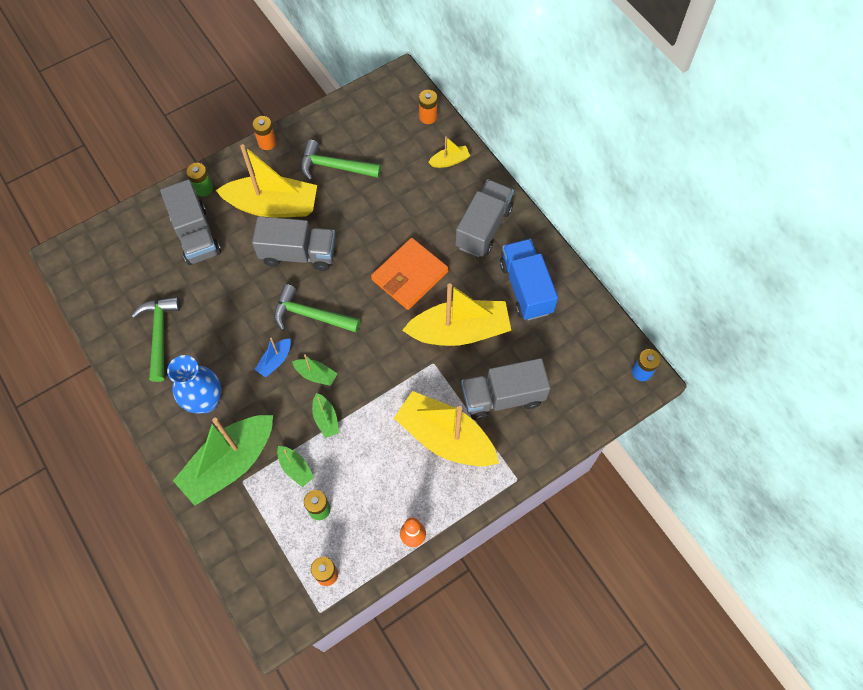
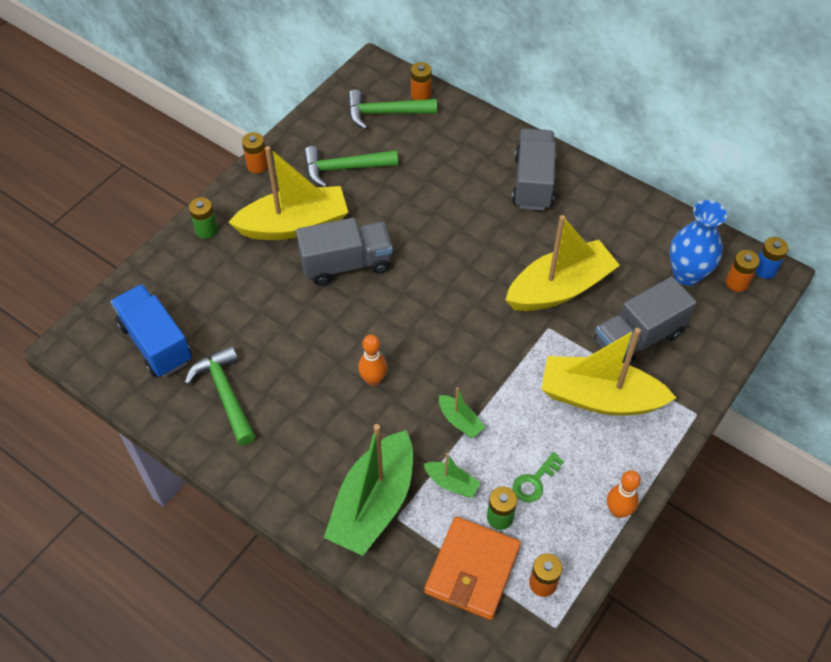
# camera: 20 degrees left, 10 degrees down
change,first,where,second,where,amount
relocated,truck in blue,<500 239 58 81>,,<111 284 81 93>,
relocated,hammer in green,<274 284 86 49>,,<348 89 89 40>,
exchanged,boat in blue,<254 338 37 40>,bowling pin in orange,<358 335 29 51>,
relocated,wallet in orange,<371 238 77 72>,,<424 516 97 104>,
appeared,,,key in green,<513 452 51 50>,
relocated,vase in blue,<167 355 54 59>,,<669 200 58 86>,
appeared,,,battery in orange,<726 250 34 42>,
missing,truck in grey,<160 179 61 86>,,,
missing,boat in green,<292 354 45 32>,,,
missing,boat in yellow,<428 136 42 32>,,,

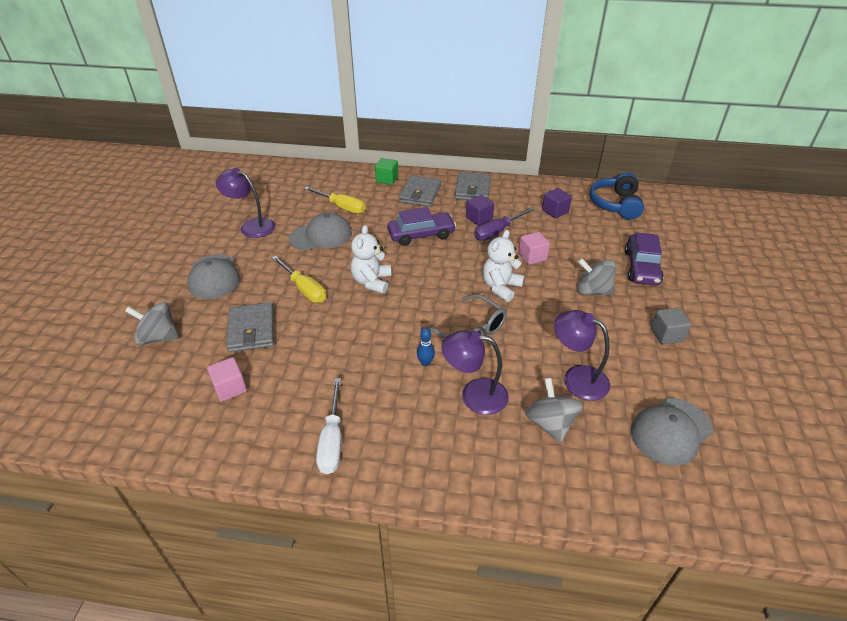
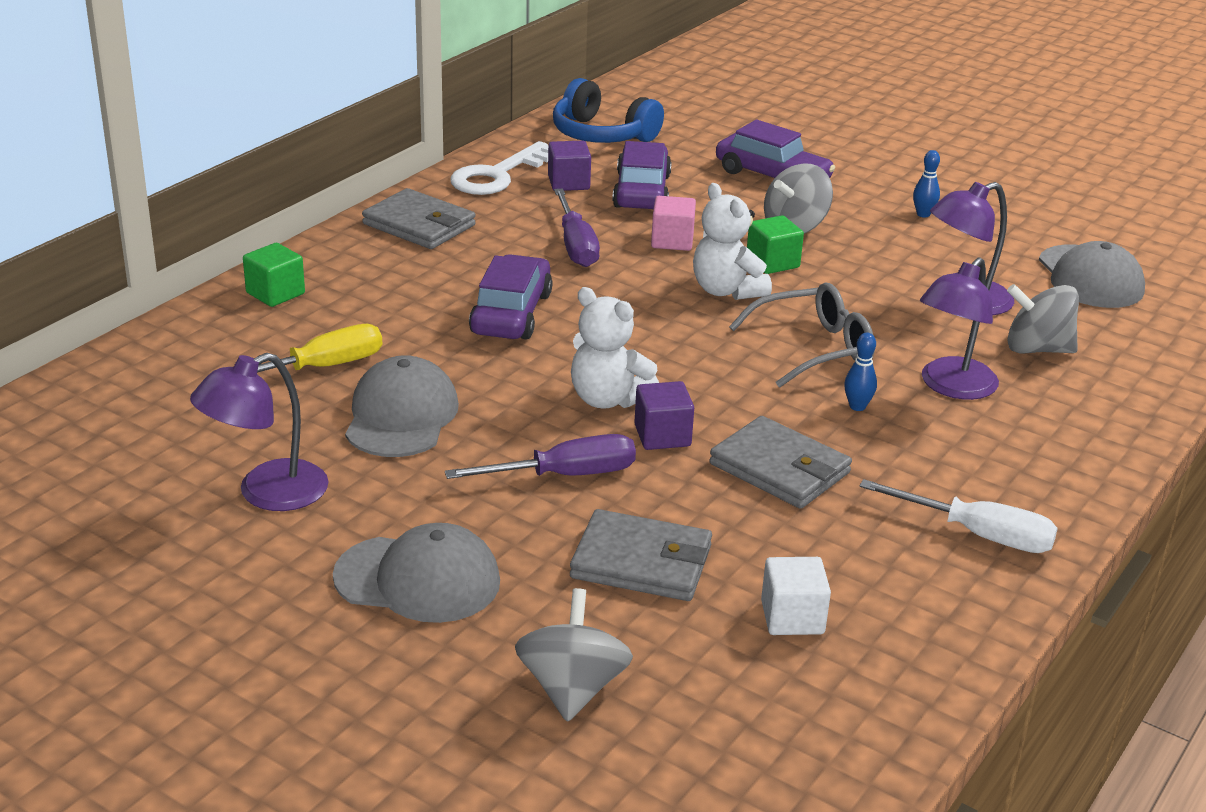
# camera: 65 degrees left, 10 degrees down
change,first,where,second,where,amount
colour,screwdriver in yellow,<272 256 54 47>,screwdriver in purple,<445 434 191 45>,
appeared,,,key in white,<450 141 98 54>,
spun,spinning top in grey,<125 302 54 43>,,<515 588 118 134>,150 degrees clockwise
appeared,,,car in purple,<612 141 60 68>,
relocated,cube in purple,<466 195 28 31>,,<634 381 60 69>,
relocated,wallet in grey,<399 175 42 32>,,<709 416 143 93>,
appeared,,,cube in green,<747 215 57 59>,
colour,cube in pink,<207 357 40 45>,cube in white,<761 557 70 78>,
exchanged,cube in grey,<651 308 40 36>,bowling pin in blue,<913 150 27 68>,

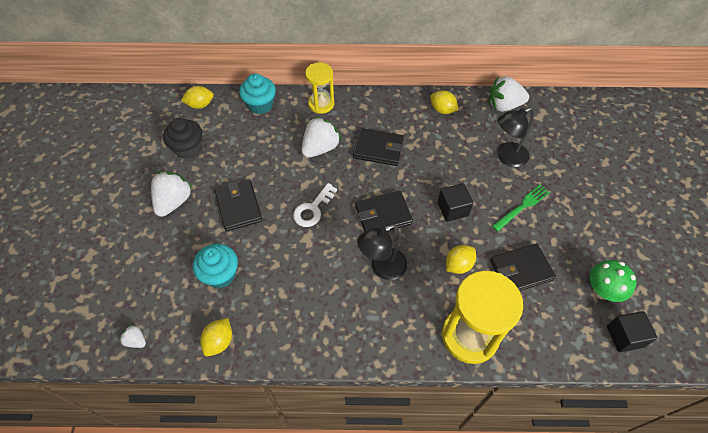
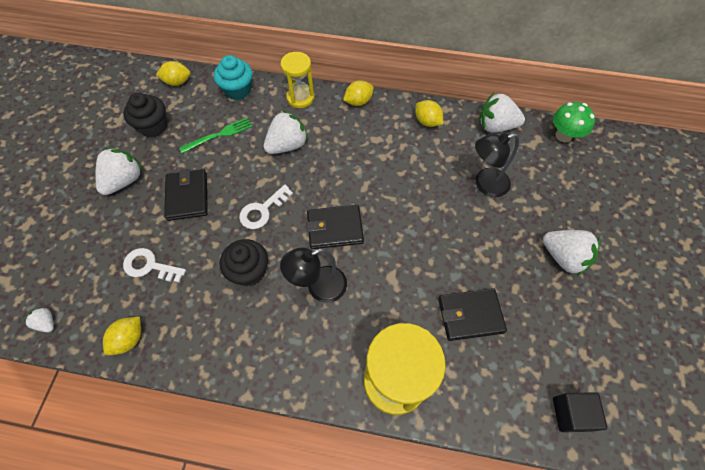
# camera: 10 degrees right, 5 degrees up
change,first,where,second,where,amount
exchanged,cupcake in turquoise,<193 244 45 44>,key in white,<123 248 63 35>,
relocated,fork in green,<492 185 58 46>,,<179 118 73 35>,
appeared,,,cupcake in black,<220 239 48 47>,
relocated,lemon in yellow,<446 245 30 29>,,<343 80 31 26>,
appeared,,,strawberry in white,<543 230 57 46>,
relocated,mushroom in green,<590 260 46 42>,,<553 102 42 41>,
missing,wallet in black,<353 128 51 38>,,,
missing,cube in black,<438 183 35 39>,,,

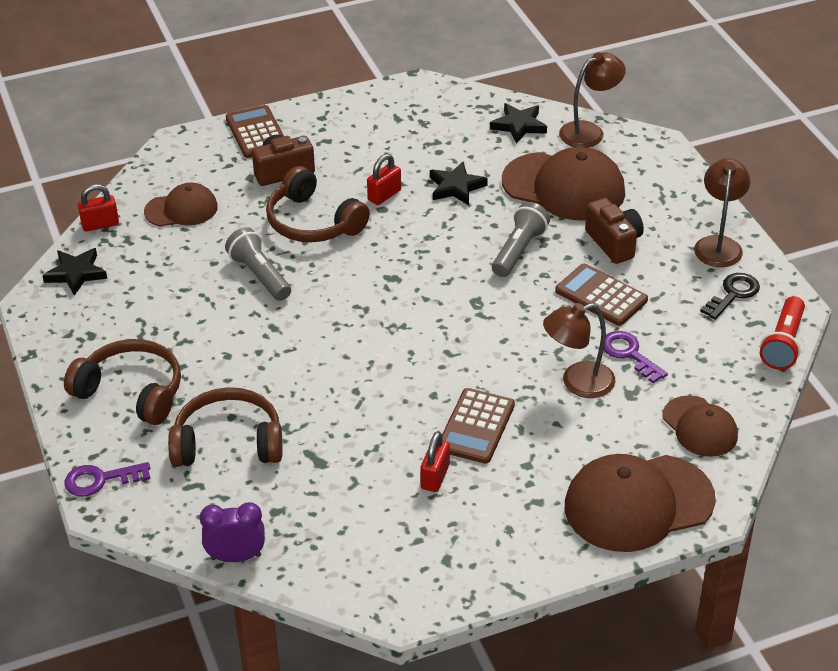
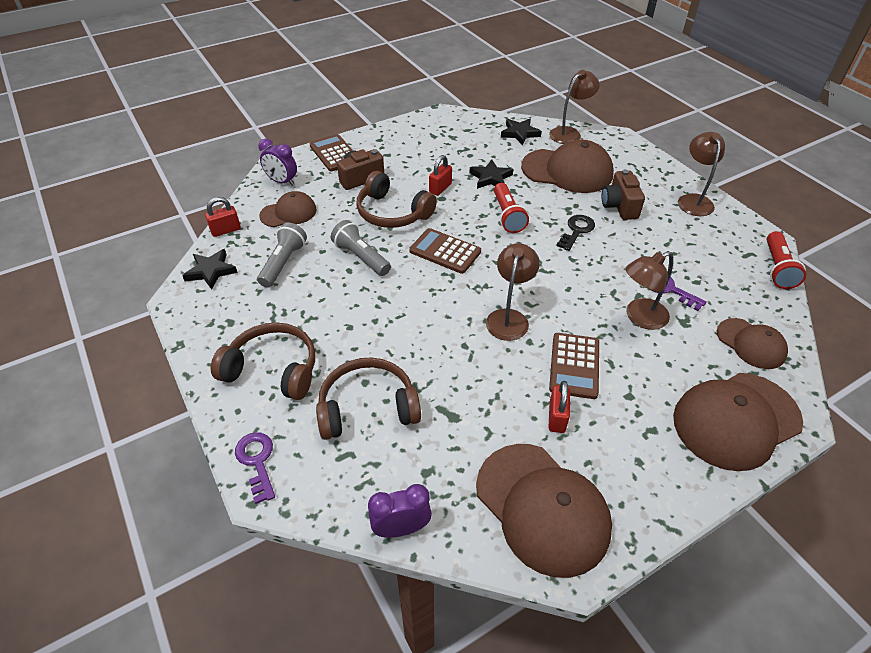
# camera: 10 degrees left, 5 degrees up
change,first,where,second,where,amount
spun,key in purple,<64 462 87 35>,,<235 432 40 72>,90 degrees clockwise
relocated,flashlight in grey,<492 202 58 75>,,<257 222 50 66>,
appeared,,,clock in purple,<258 139 39 47>,
relocated,calculator in brown,<555 263 93 63>,,<409 228 72 46>,
appeared,,,cap in brown,<476 444 136 134>,
appeared,,,lamp in brown,<486 243 54 98>,
appeared,,,flashlight in red,<494 183 35 50>,
relocated,key in black,<700 273 60 47>,,<556 215 39 36>,
spun,camera in brown,<585 198 59 66>,,<602 169 43 51>,150 degrees counterclockwise

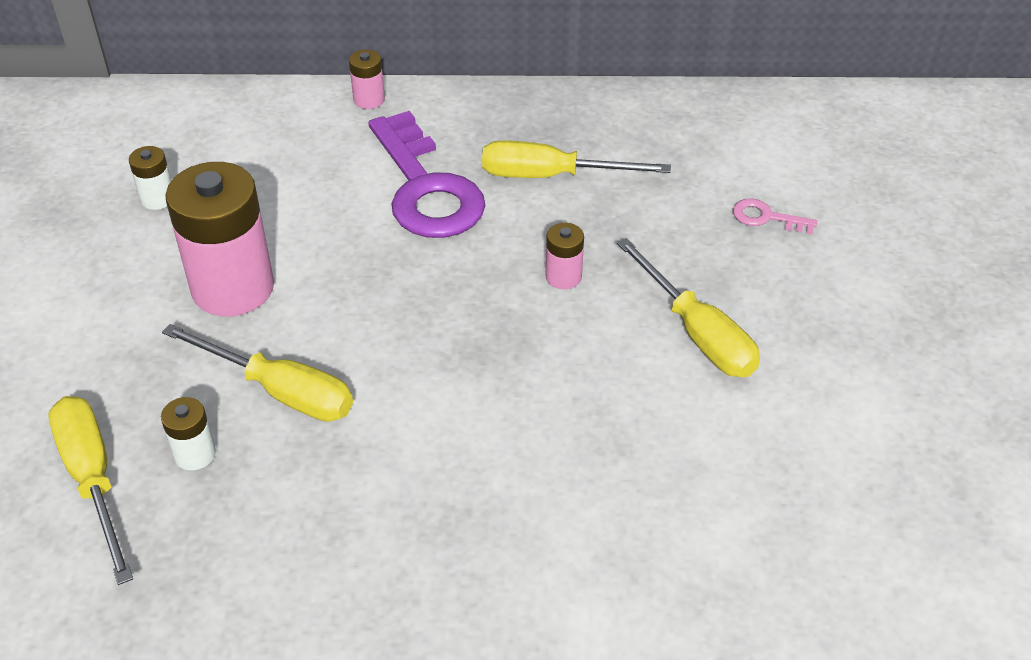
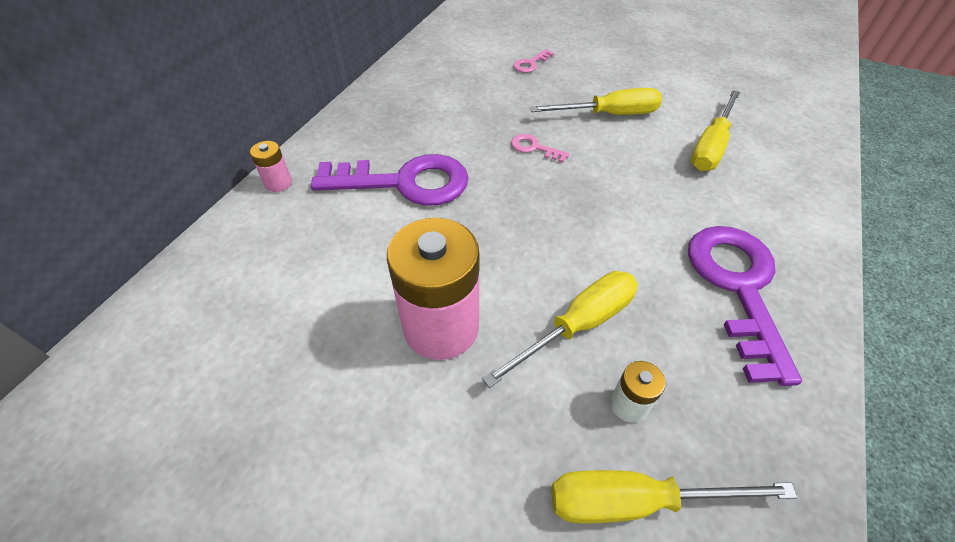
# camera: 65 degrees left, 5 degrees up
change,first,where,second,where,amount
exchanged,battery in pink,<545 223 39 66>,key in pink,<511 134 58 29>,
appeared,,,key in purple,<688 226 114 160>,
relocated,screwdriver in yellow,<482 140 189 38>,,<691 90 49 81>,
missing,battery in white,<129 146 42 64>,,,

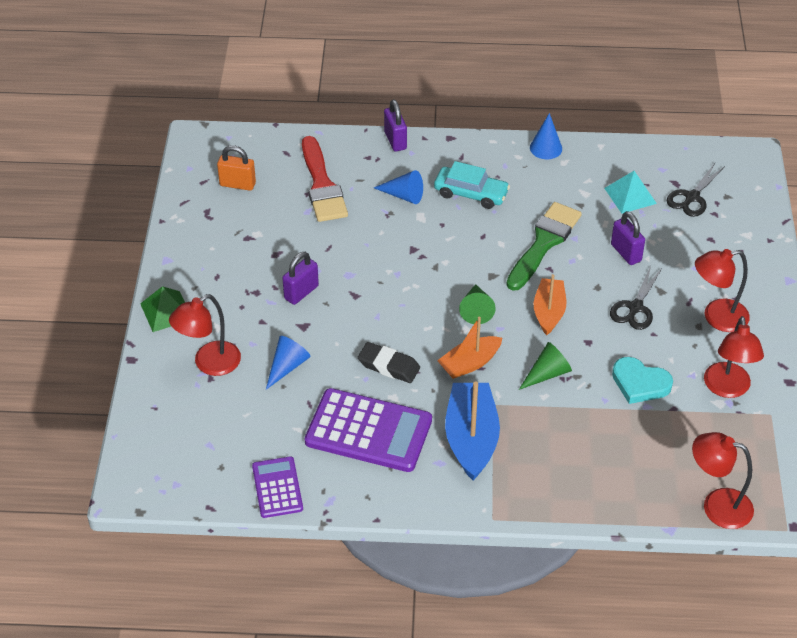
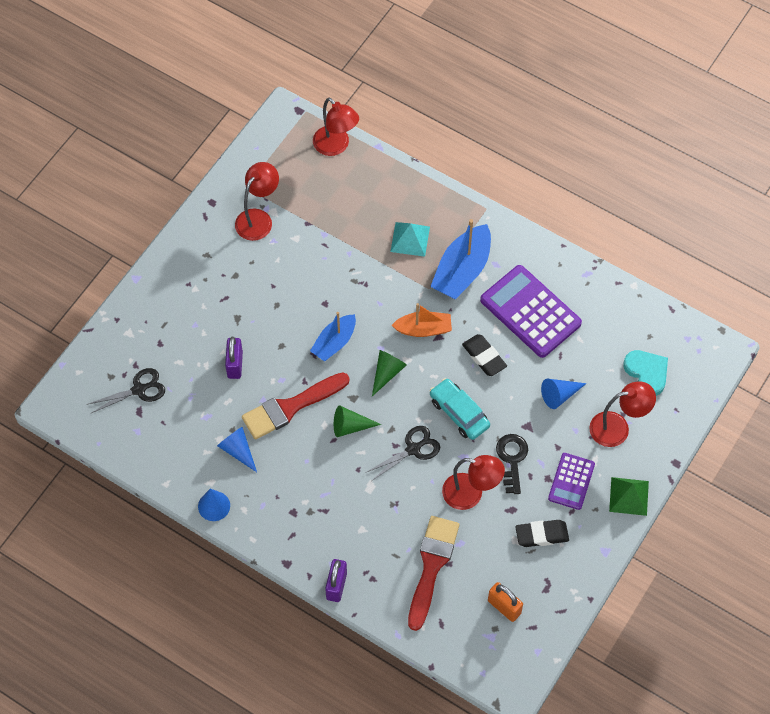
# camera: 150 degrees left, 15 degrees up
change,first,where,second,where,amount
relocated,cone in blue,<374 170 49 34>,,<217 427 40 45>,
colour,brush in green,<506 202 76 89>,brush in red,<242 372 108 68>,
colour,boat in orange,<533 274 33 62>,boat in blue,<310 312 46 50>,
relocated,cone in green,<519 342 53 48>,,<334 406 47 31>,
relocated,scissors in black,<610 266 52 64>,,<365 426 75 55>,
relocated,pyramid in turquoise,<604 171 53 43>,,<390 222 40 35>,
relocated,car in turquoise,<434 161 76 48>,,<430 378 60 62>,
relocated,lamp in red,<695 249 55 83>,,<442 455 63 55>,
exchanged,padlock in purple,<282 252 37 53>,key in black,<496 434 32 60>,
appeared,,,eraser in black,<515 520 54 27>,
relocated,calculator in purple,<252 456 51 62>,,<548 453 47 57>,
relocated,heart in turquoise,<612 357 61 47>,,<623 350 45 46>,

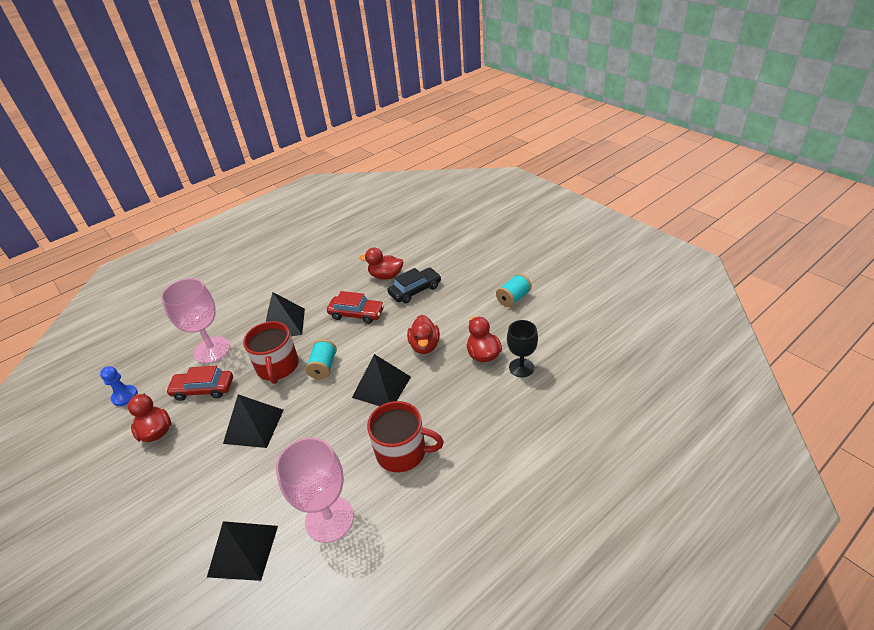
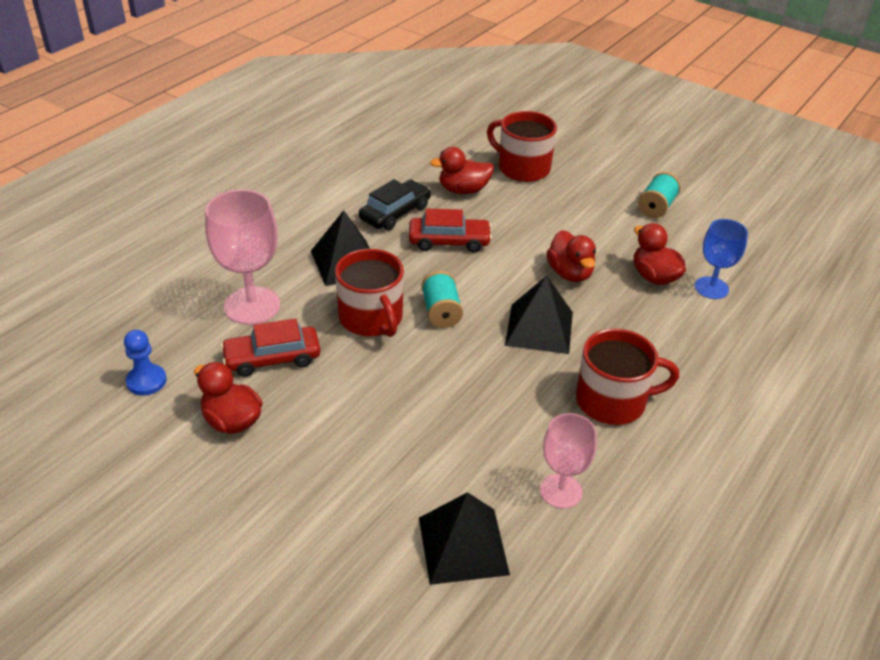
# camera: 20 degrees left, 0 degrees up
change,first,where,second,where,amount
relocated,car in black,<387 267 54 36>,,<359 179 72 52>,
appeared,,,mug in red,<487 111 70 71>,
size,goblet in pink,<276 437 78 106>,,<540 413 57 96>,x0.63
colour,goblet in black,<507 320 31 57>,goblet in blue,<695 219 53 80>,
missing,pyramid in black,<223 394 60 54>,,,

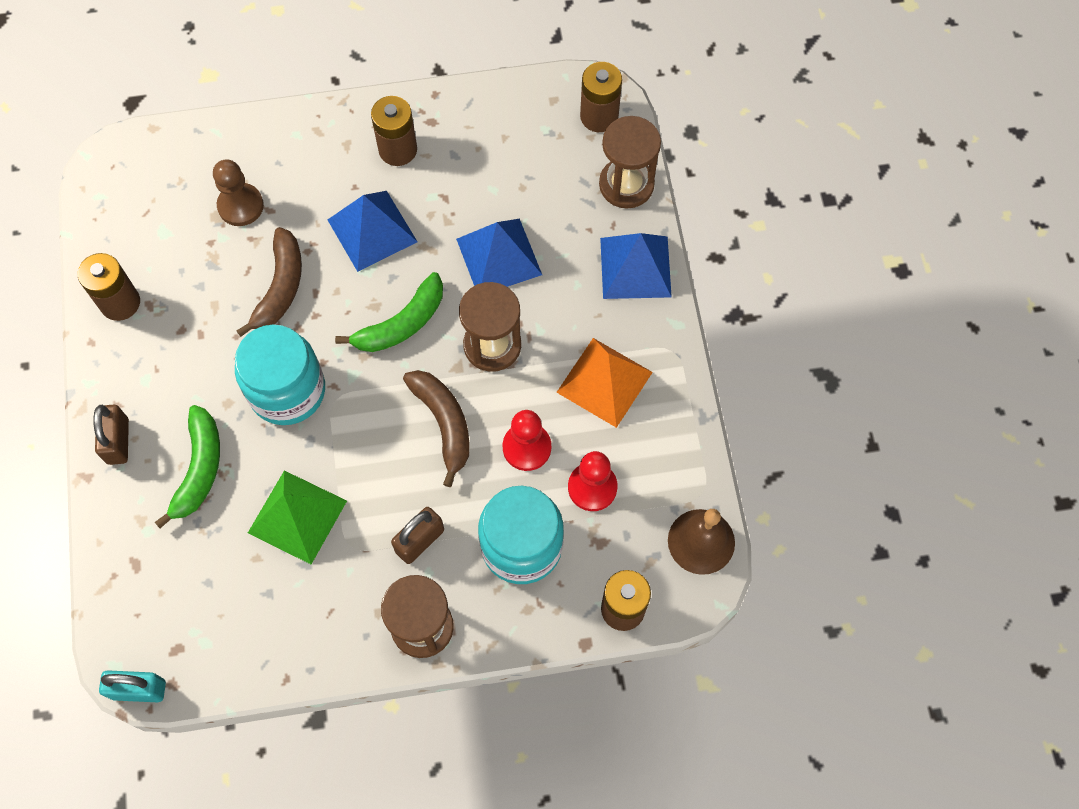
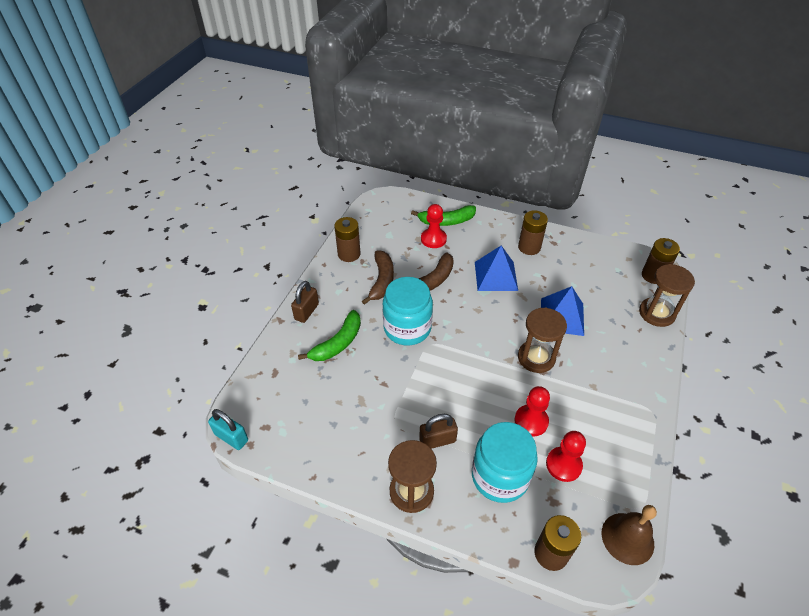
# camera: 30 degrees right, 20 degrees down
change,first,where,second,where,amount
relocated,banana in brown,<403 370 67 117>,,<362 250 32 55>,
relocated,banana in green,<335 272 108 80>,,<411 205 65 21>,
colour,pawn in brown,<213 159 51 67>,pawn in red,<421 204 26 44>,
missing,pyramid in green,<248 470 99 94>,,,
missing,pyramid in orange,<556 338 97 90>,,,
missing,pyramid in blue,<600 233 72 66>,,,

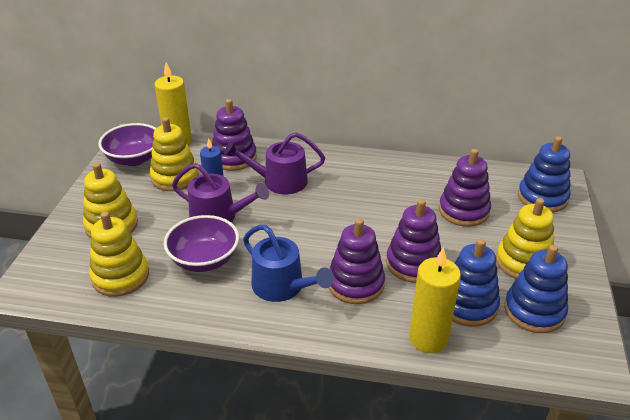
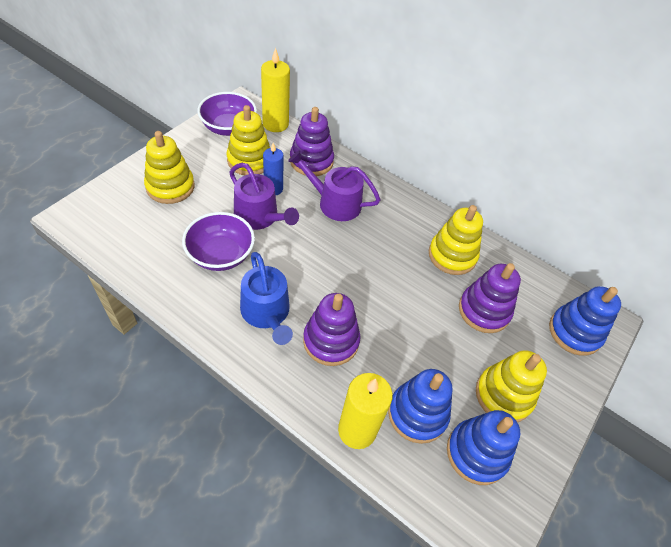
# camera: 20 degrees right, 15 degrees up
change,first,where,second,where,amount
relocated,stacking toy in yellow,<89 212 60 85>,,<429 205 54 70>,
missing,stacking toy in purple,<386 199 55 84>,,,

